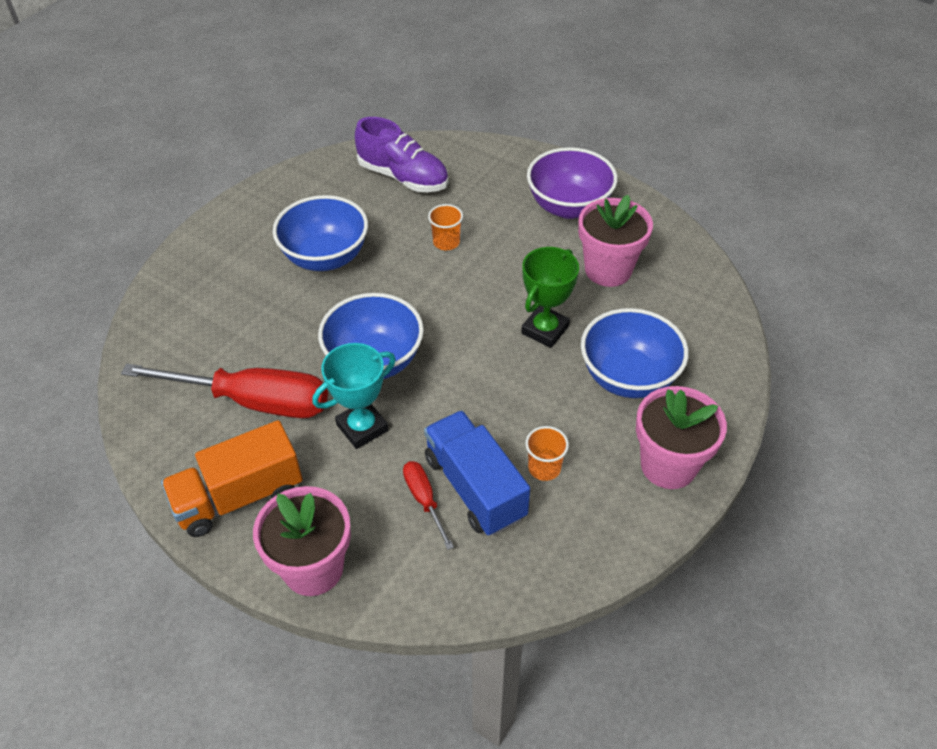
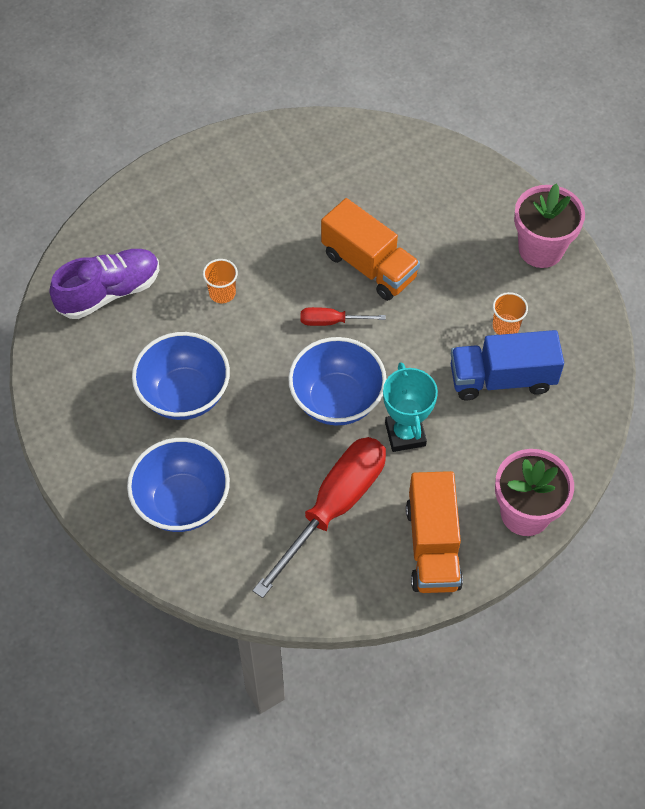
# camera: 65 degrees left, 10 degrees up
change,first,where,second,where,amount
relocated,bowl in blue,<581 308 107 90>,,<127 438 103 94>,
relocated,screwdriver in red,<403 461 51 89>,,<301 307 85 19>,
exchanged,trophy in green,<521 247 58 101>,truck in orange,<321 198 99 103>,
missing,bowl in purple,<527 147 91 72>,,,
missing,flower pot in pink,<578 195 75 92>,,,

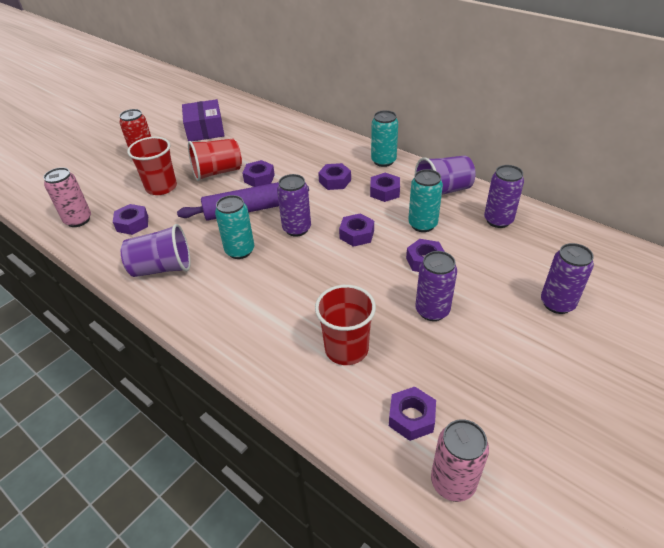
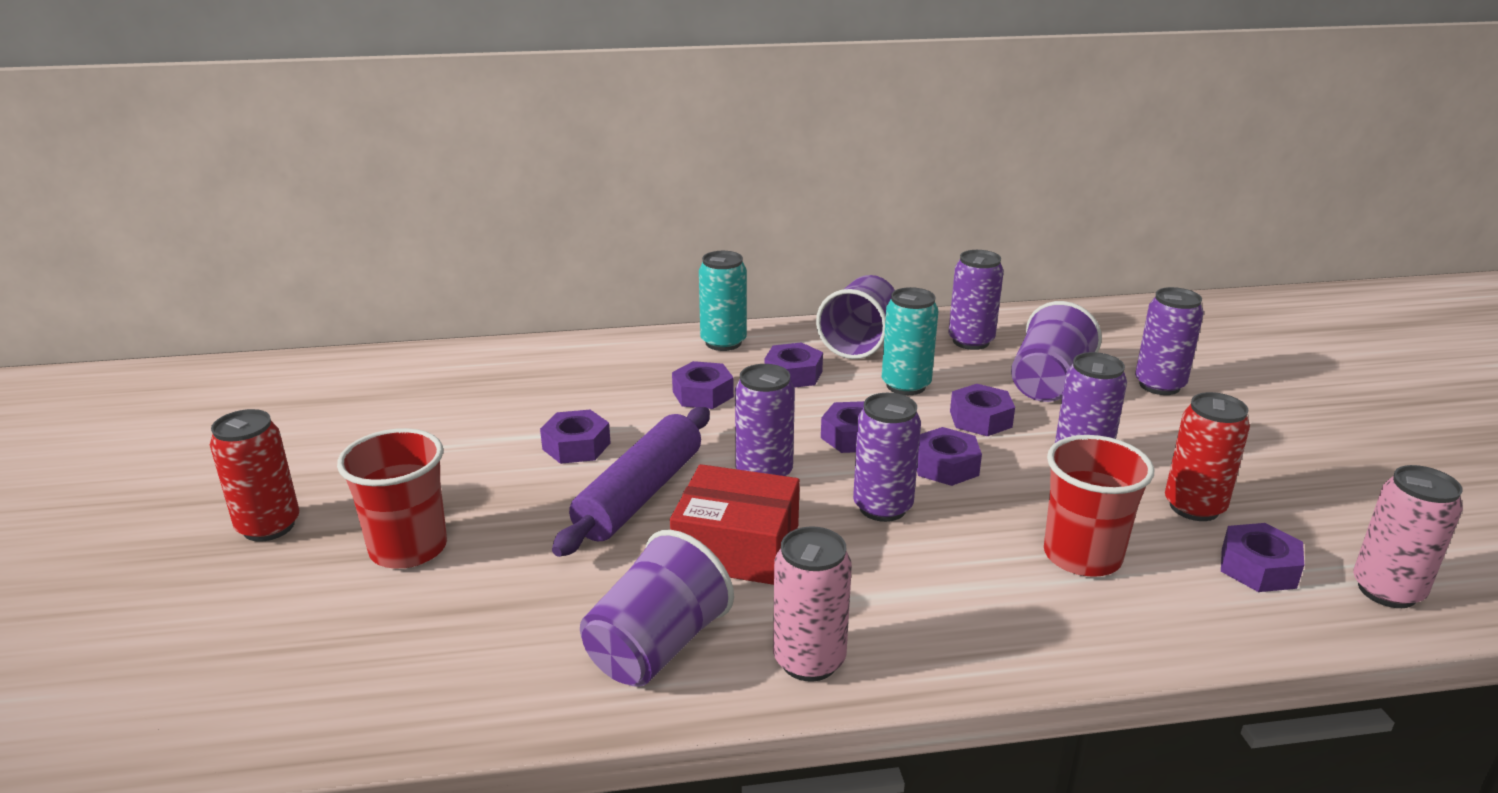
# camera: 50 degrees left, 15 degrees down
change,first,where,second,where,amount
exchanged,can in turquoise,<215 195 39 64>,box in red,<670 464 130 121>,
relocated,can in pink,<43 167 48 60>,,<773 527 79 155>,
appeared,,,can in purple,<853 393 68 129>,
relocated,nut in purple,<113 204 35 31>,,<917 427 65 59>,
appeared,,,cup in purple,<1011 301 91 101>,
appeared,,,can in red,<1165 392 85 129>,
missing,box in purple,<182 99 42 43>,,,
missing,cup in red,<188 139 54 42>,,,

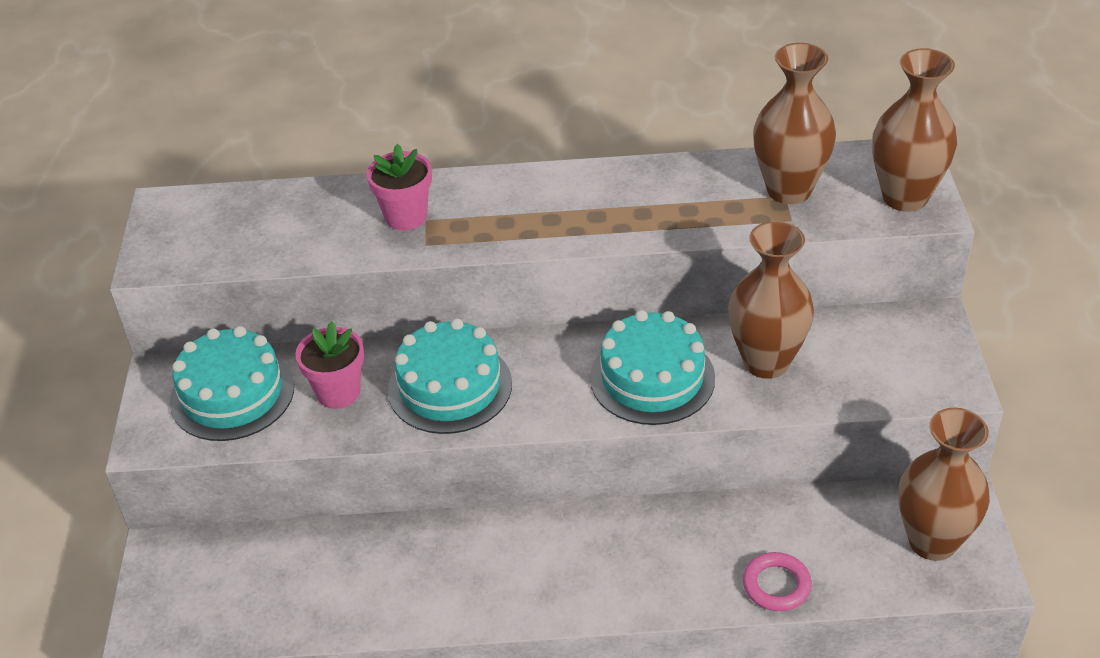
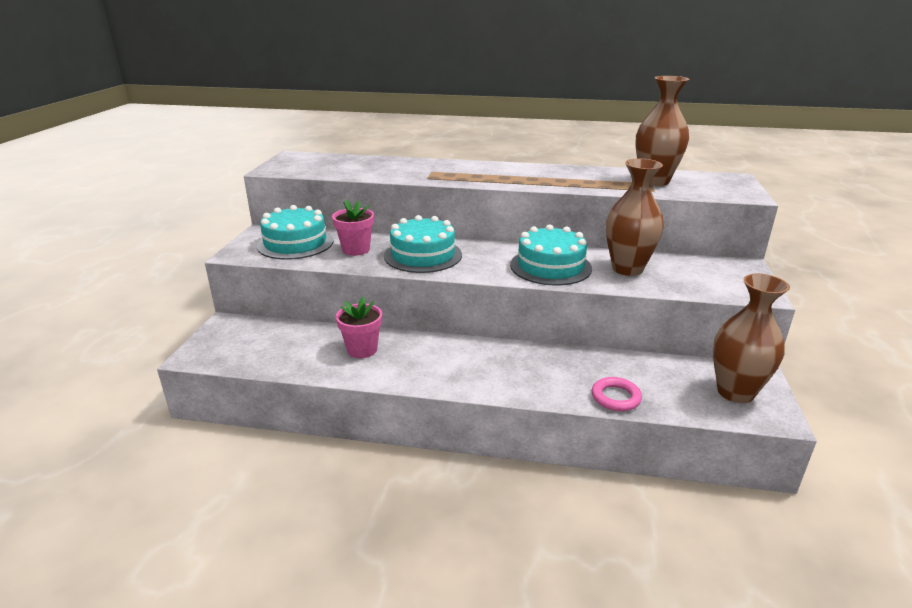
# camera: 10 degrees right, 15 degrees down
change,first,where,second,where,amount
relocated,flower pot in pink,<367 144 65 86>,,<336 297 46 61>,
missing,vase in brown,<872 48 85 164>,,,

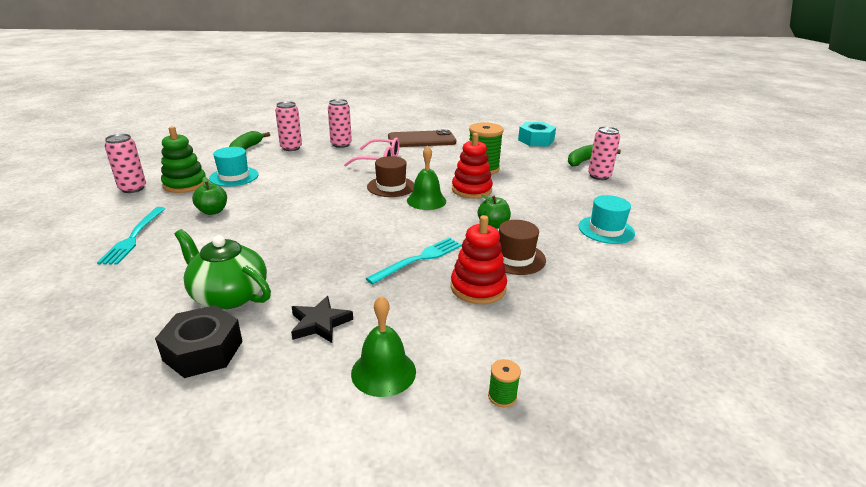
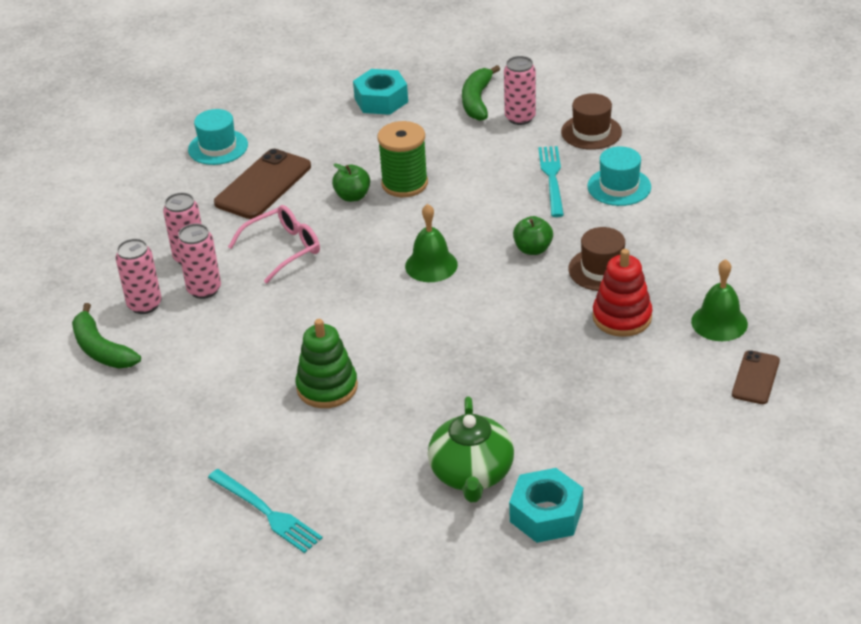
# camera: 45 degrees left, 10 degrees up
change,first,where,second,where,amount
relocated,can in pink,<104 134 42 59>,,<177 223 44 76>,
relocated,hat in turquoise,<209 147 50 39>,,<188 109 60 56>,
relocated,stacking toy in green,<161 126 45 67>,,<296 319 62 89>,
relocated,apple in green,<192 177 35 38>,,<332 163 38 39>,
spun,teapot in green,<175 229 96 80>,,<428 397 86 105>,75 degrees counterclockwise
colour,nut in black,<155 305 88 73>,nut in turquoise,<509 468 74 75>,
relocated,fork in turquoise,<366 238 96 47>,,<538 146 26 71>,
relocated,hat in brown,<367 156 47 41>,,<561 93 61 57>,
relocated,bell in green,<351 296 65 101>,,<691 259 57 82>,
exchanged,spool in green,<488 359 33 48>,phone in brown,<732 350 48 54>,
missing,star in black,<291 296 62 47>,,,
missing,stacking toy in red,<452 133 41 66>,,,

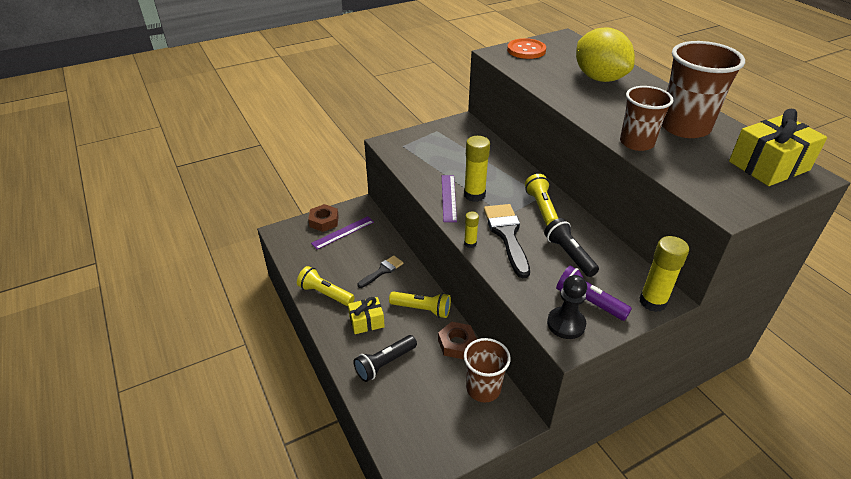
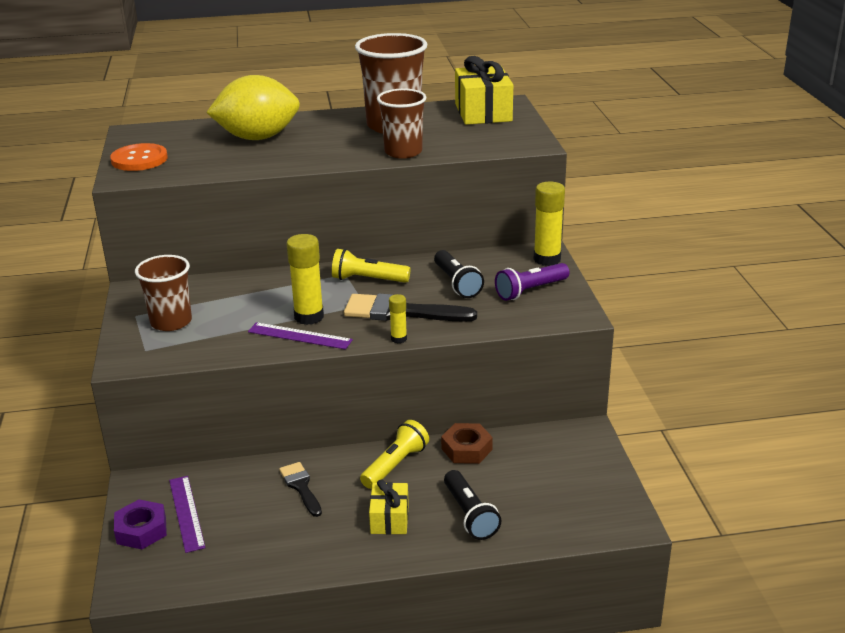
# camera: 70 degrees left, 10 degrees down
change,first,where,second,where,amount
colour,nut in brown,<308 204 31 28>,nut in purple,<114 499 53 50>,
relocated,cup in brown,<464 338 47 64>,,<135 255 57 76>,
spun,flashlight in black,<544 218 55 59>,,<434 250 50 48>,105 degrees counterclockwise
missing,flashlight in yellow,<297 266 58 40>,,,
missing,pawn in black,<547 275 40 64>,,,

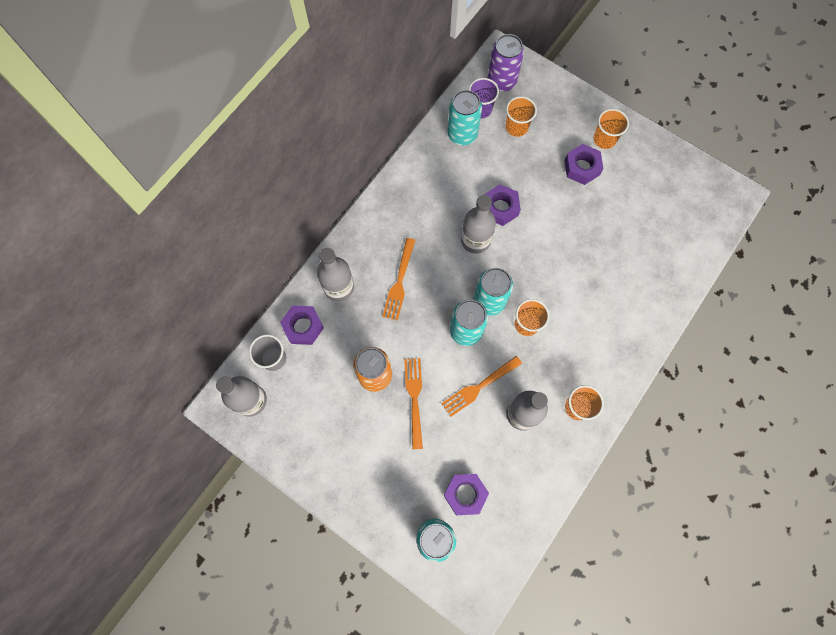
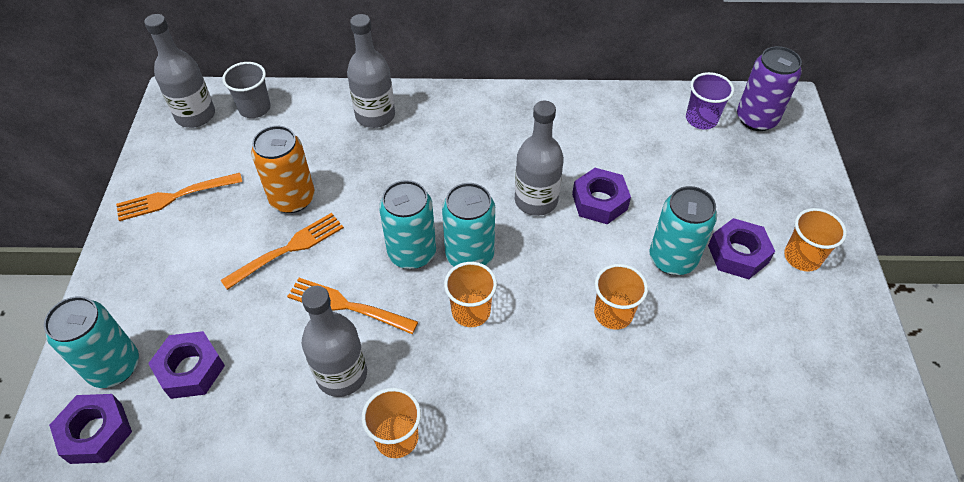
# camera: 55 degrees right, 20 degrees down
change,first,where,second,where,amount
relocated,nut in purple,<280 305 44 40>,,<49 394 83 70>,
relocated,fork in orange,<382 238 33 83>,,<116 173 126 48>,
relocated,cup in orange,<506 96 31 41>,,<594 264 54 66>,
relocated,can in turquoise,<447 90 35 55>,,<650 186 67 89>,

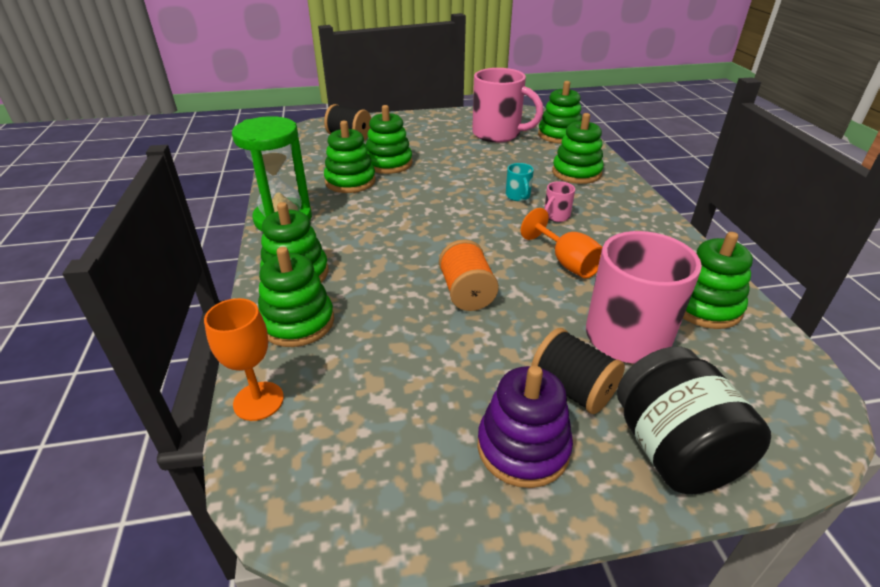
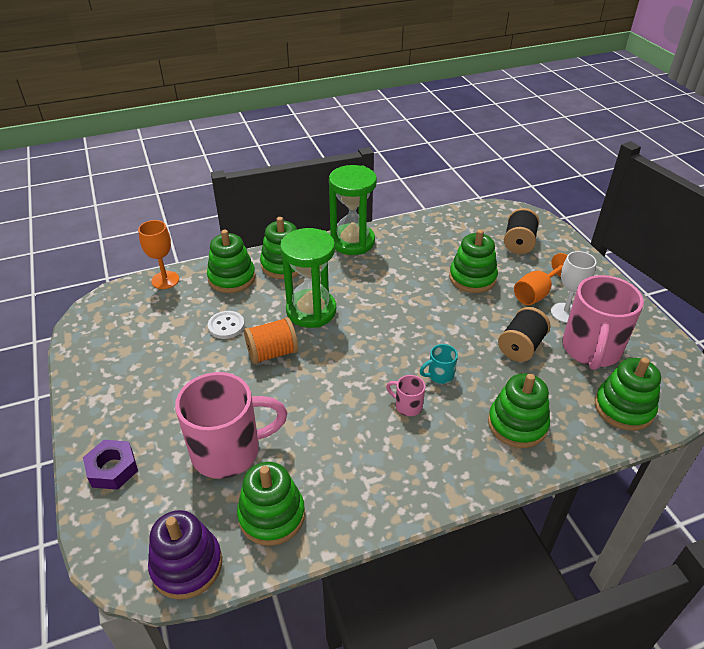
# camera: 80 degrees right, 5 degrees up
change,first,where,second,where,amount
exchanged,jar in black,<617 347 154 147>,nut in purple,<83 440 55 50>,
relocated,stacking toy in purple,<477 365 96 123>,,<148 510 74 89>,
appeared,,,button in white,<208 311 37 28>,
appeared,,,hourglass in green,<280 228 56 100>,
relocated,spool in black,<531 328 94 86>,,<498 307 52 55>,
relocated,goblet in orange,<521 208 81 70>,,<514 253 53 52>,
appeared,,,goblet in white,<551 251 45 72>,
missing,stacking toy in green,<324 121 52 72>,,,

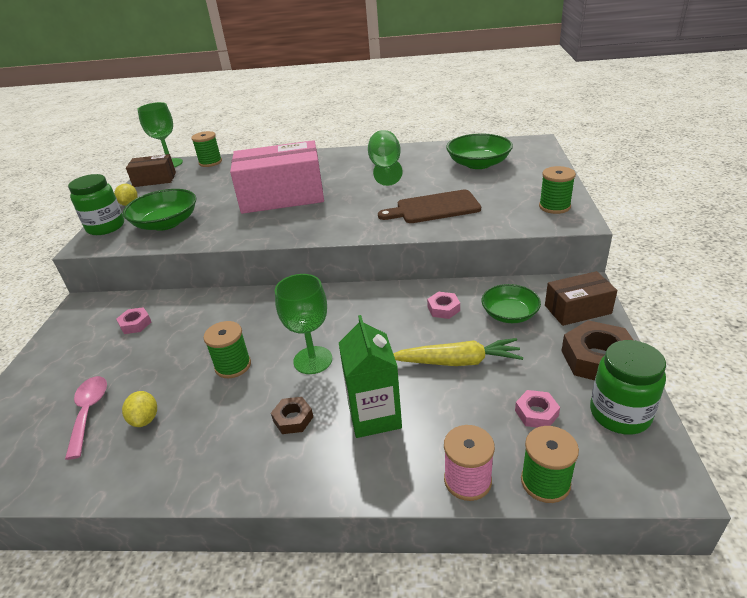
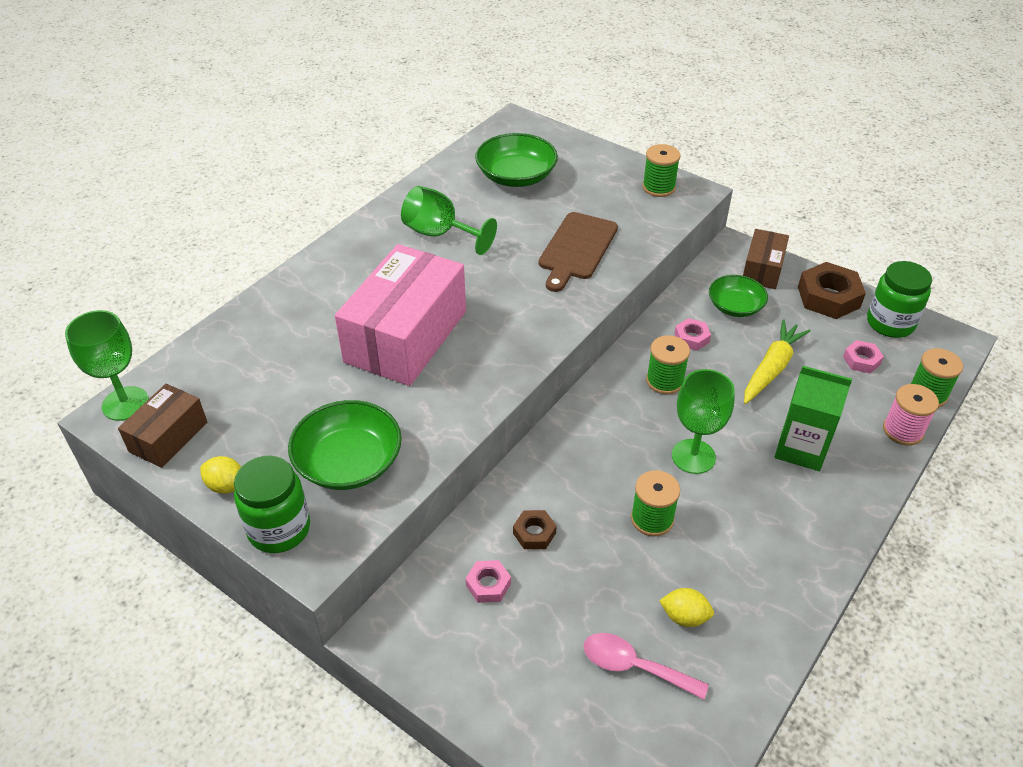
# camera: 60 degrees left, 10 degrees up
change,first,where,second,where,amount
relocated,nut in brown,<271 397 42 37>,,<513 510 44 39>,
relocated,spool in green,<191 131 31 36>,,<646 335 44 60>,

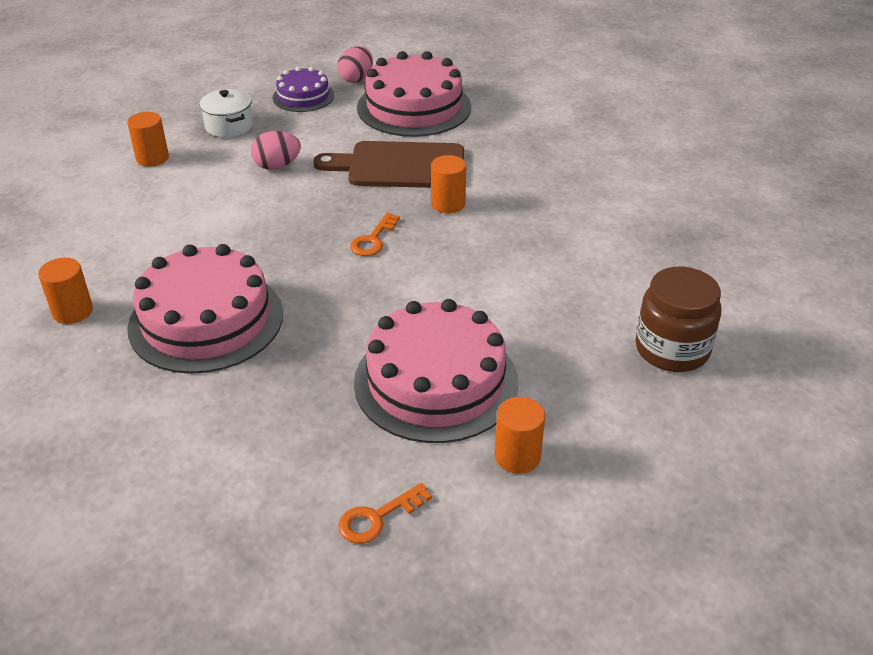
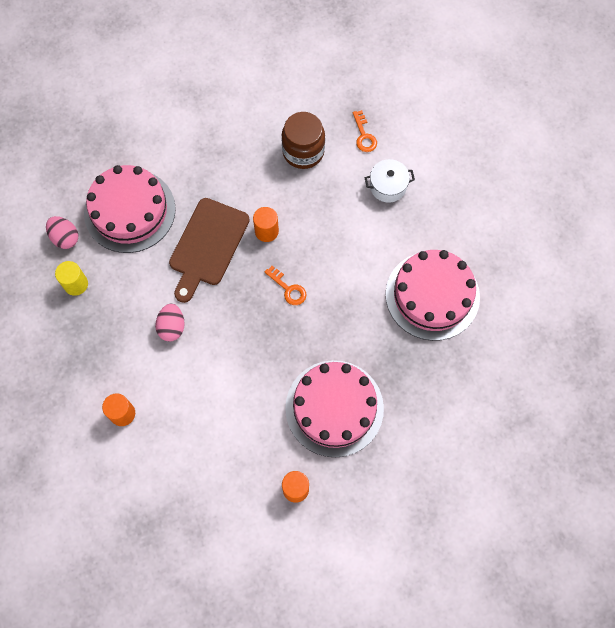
# camera: 70 degrees left, 30 degrees up
change,first,where,second,where,amount
exchanged,cake in purple,<273 67 61 45>,cylinder in yellow,<55 261 33 35>,
relocated,jar in brown,<635 267 86 105>,,<282 112 43 57>,
relocated,key in orange,<338 483 94 61>,,<353 110 24 42>,
relocated,pot in white,<199 89 54 48>,,<364 159 51 44>,
missing,cylinder in orange,<495 397 50 77>,,,

